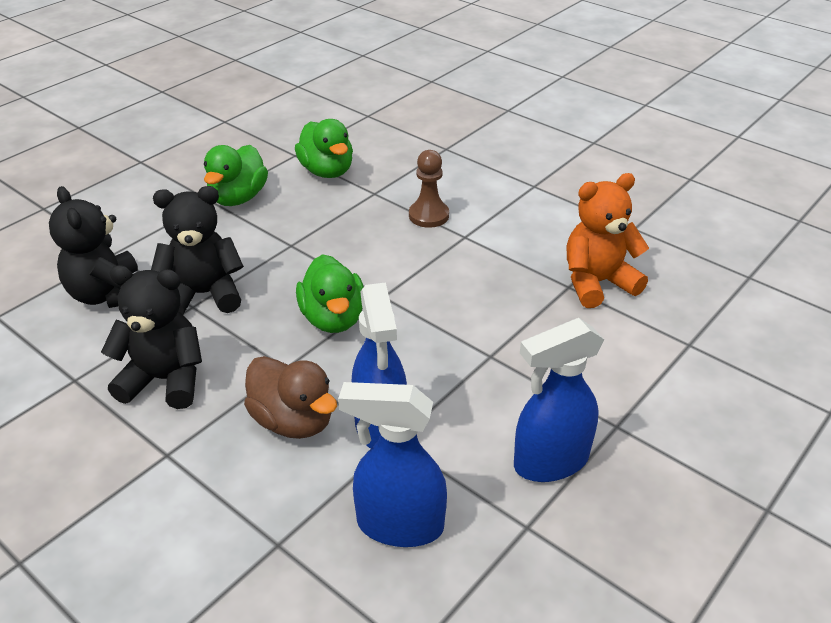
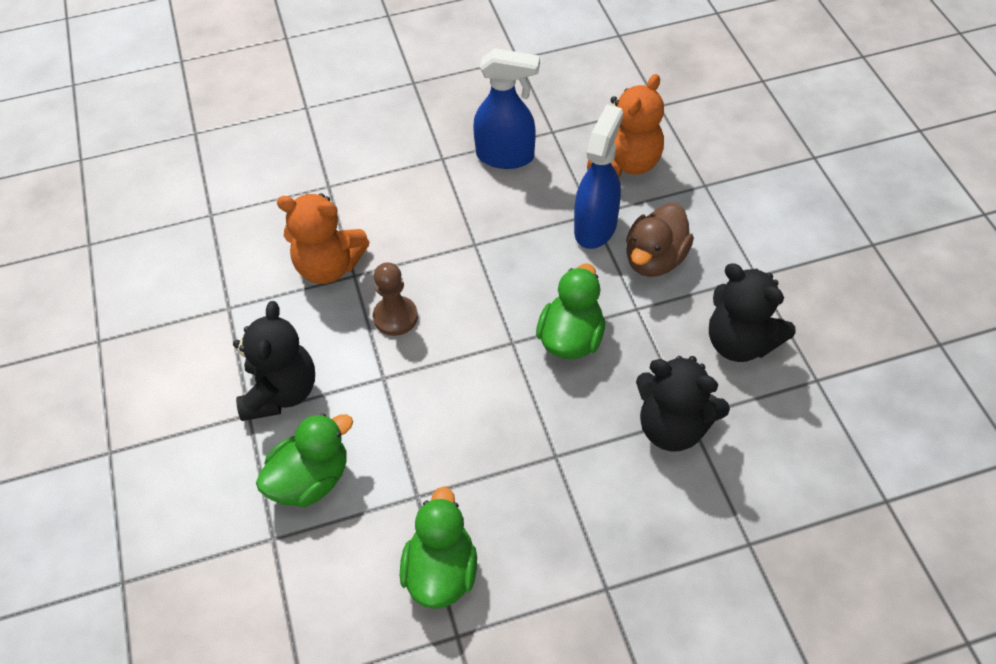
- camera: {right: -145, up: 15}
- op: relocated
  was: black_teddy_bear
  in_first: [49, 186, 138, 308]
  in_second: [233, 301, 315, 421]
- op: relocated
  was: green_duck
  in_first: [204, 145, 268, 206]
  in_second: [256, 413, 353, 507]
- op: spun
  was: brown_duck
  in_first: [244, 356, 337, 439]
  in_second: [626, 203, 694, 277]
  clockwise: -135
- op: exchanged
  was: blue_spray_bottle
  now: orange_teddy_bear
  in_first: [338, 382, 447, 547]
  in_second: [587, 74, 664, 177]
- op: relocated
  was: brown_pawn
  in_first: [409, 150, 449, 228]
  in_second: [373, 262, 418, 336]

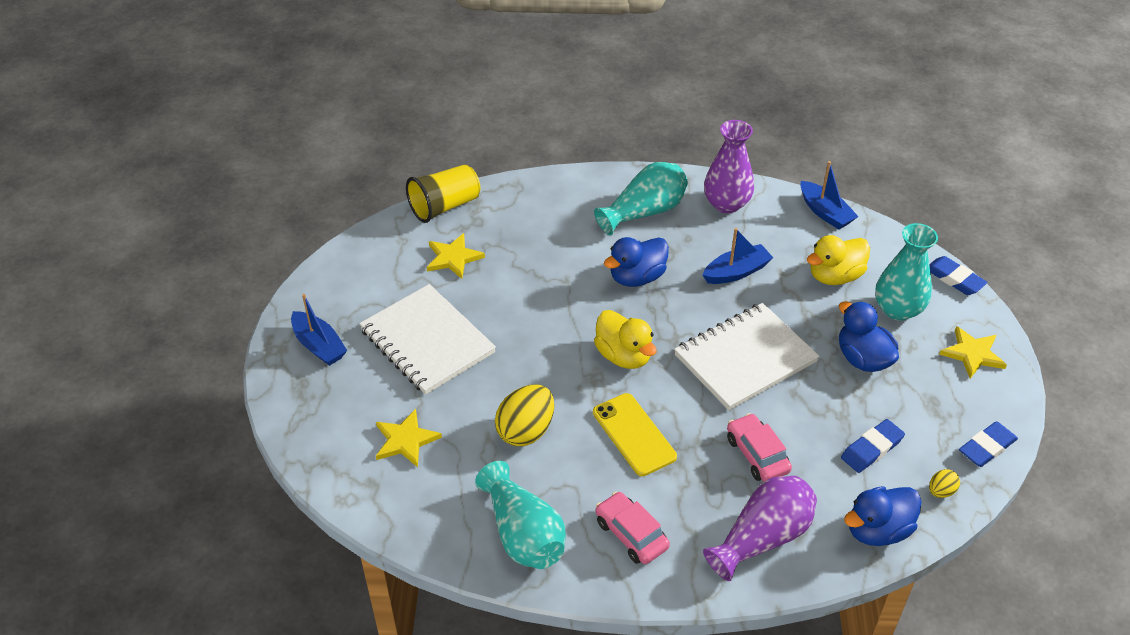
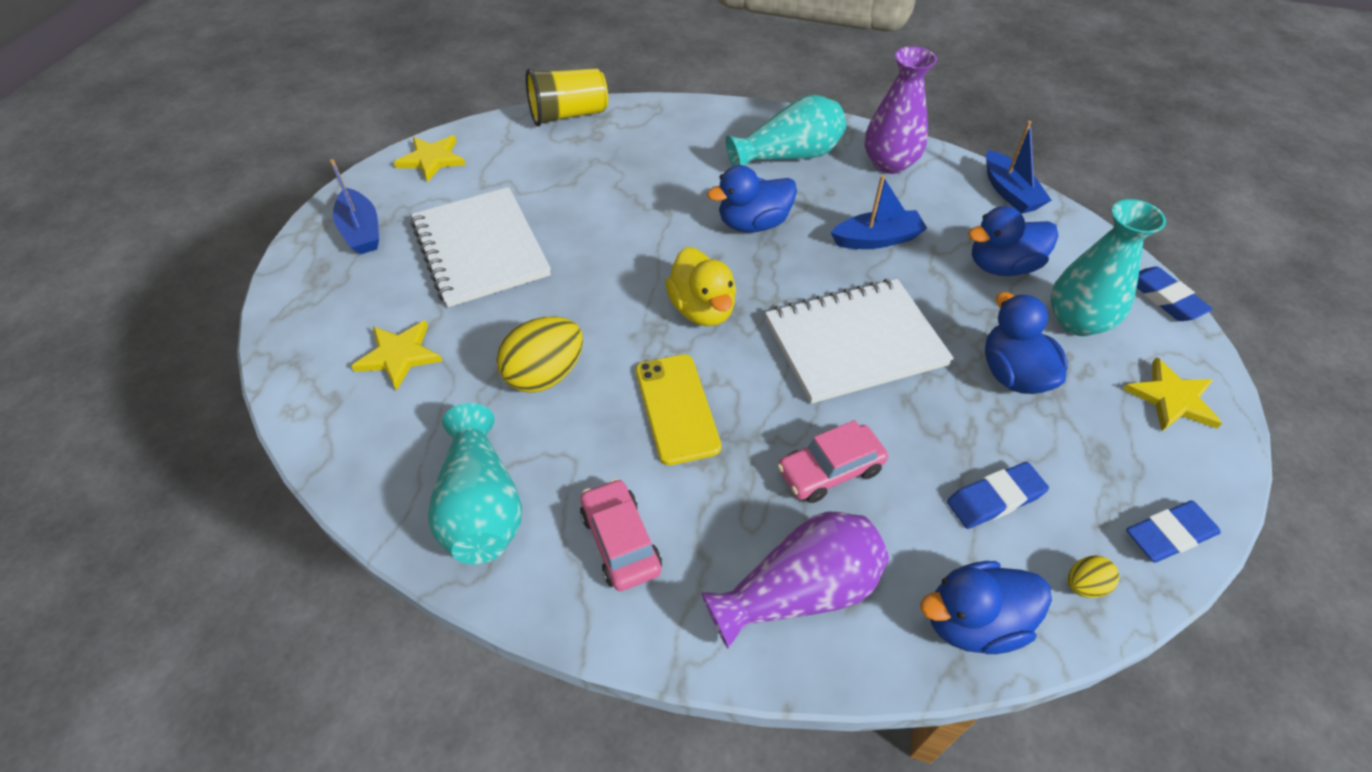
- camera: {right: 15, up: 5}
- op: relocated
  was: yellow_star
  in_first: [427, 233, 485, 279]
  in_second: [394, 135, 466, 182]
- op: spun
  was: pink_car
  in_first: [727, 413, 792, 482]
  in_second: [777, 420, 888, 503]
  clockwise: -105
- op: colour
  was: yellow_duck
  now: blue_duck
  in_first: [807, 235, 870, 285]
  in_second: [968, 206, 1058, 276]

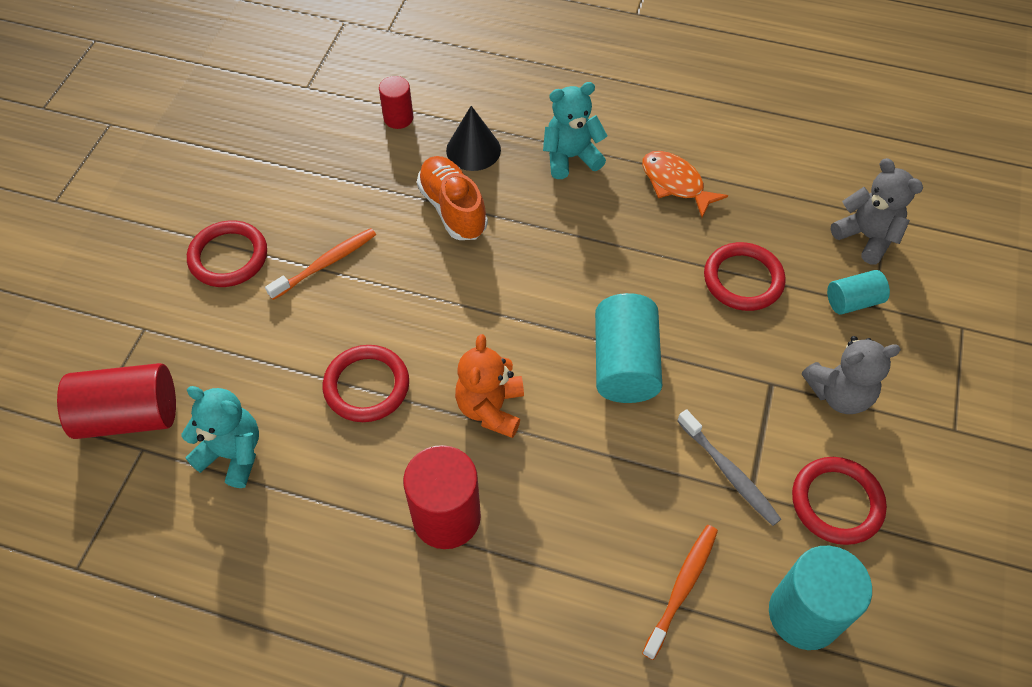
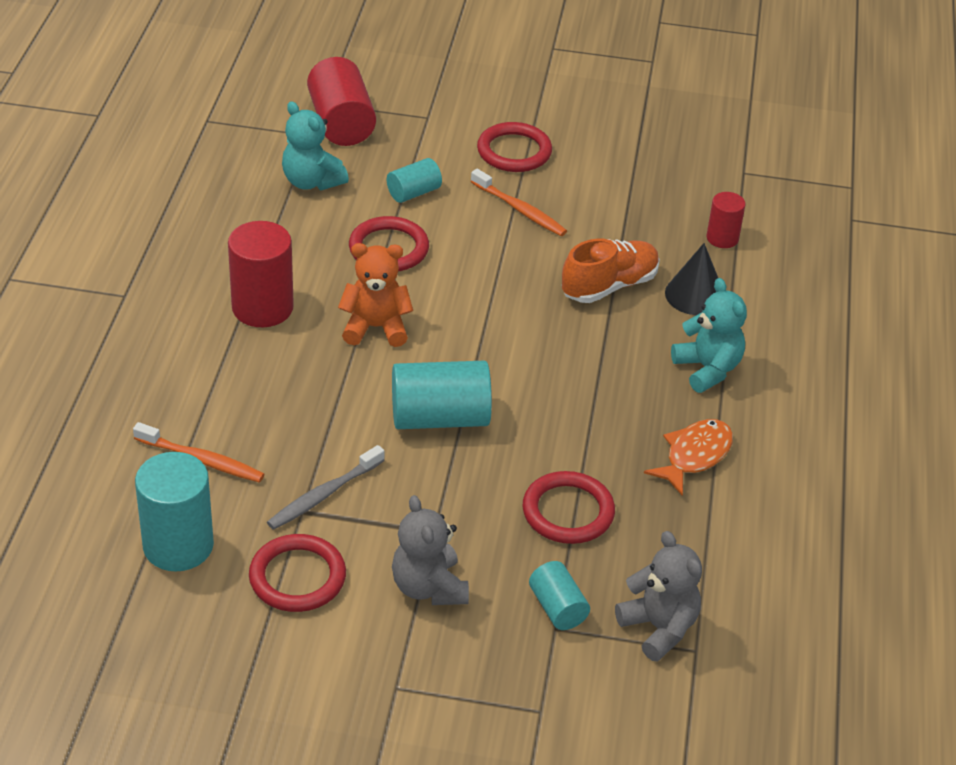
- camera: {right: 80, up: -15}
- op: spun
  was: turquoise_teddy_bear
  in_first: [181, 386, 259, 488]
  in_second: [282, 101, 349, 190]
  clockwise: 120
- op: spun
  was: grey_teddy_bear
  in_first: [831, 158, 923, 265]
  in_second: [615, 531, 702, 662]
  clockwise: -75
- op: appeared
  now: turquoise_cylinder
  in_second: [387, 158, 442, 203]

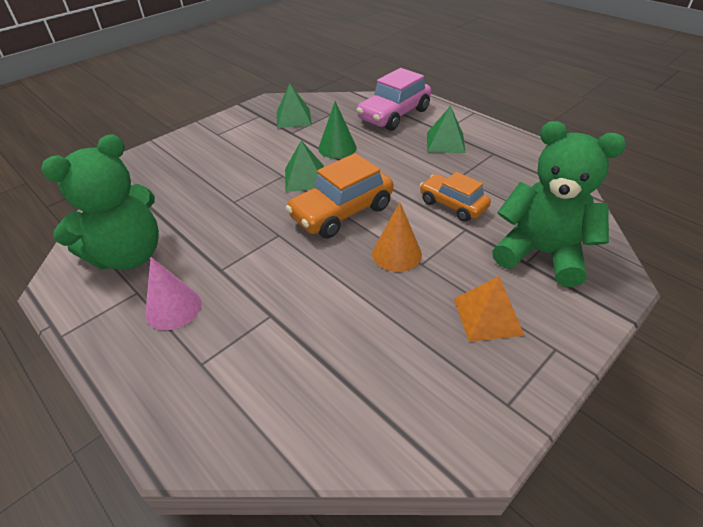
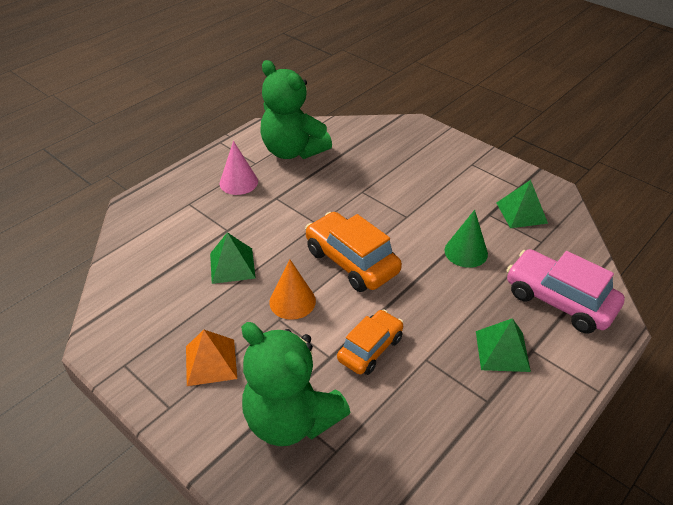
- camera: {right: 85, up: 0}
- op: relocated
  was: green_pyramid
  in_first: [285, 140, 324, 192]
  in_second: [210, 232, 256, 284]
- op: spun
  was: green_teddy_bear
  in_first: [492, 121, 626, 287]
  in_second: [241, 322, 351, 446]
  clockwise: 105

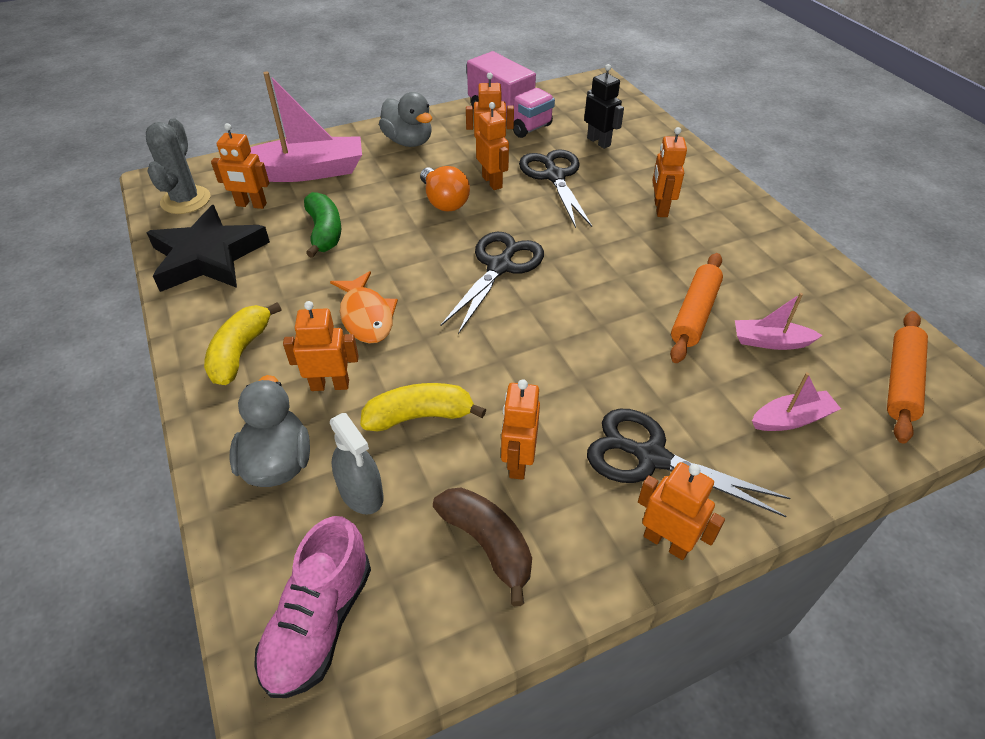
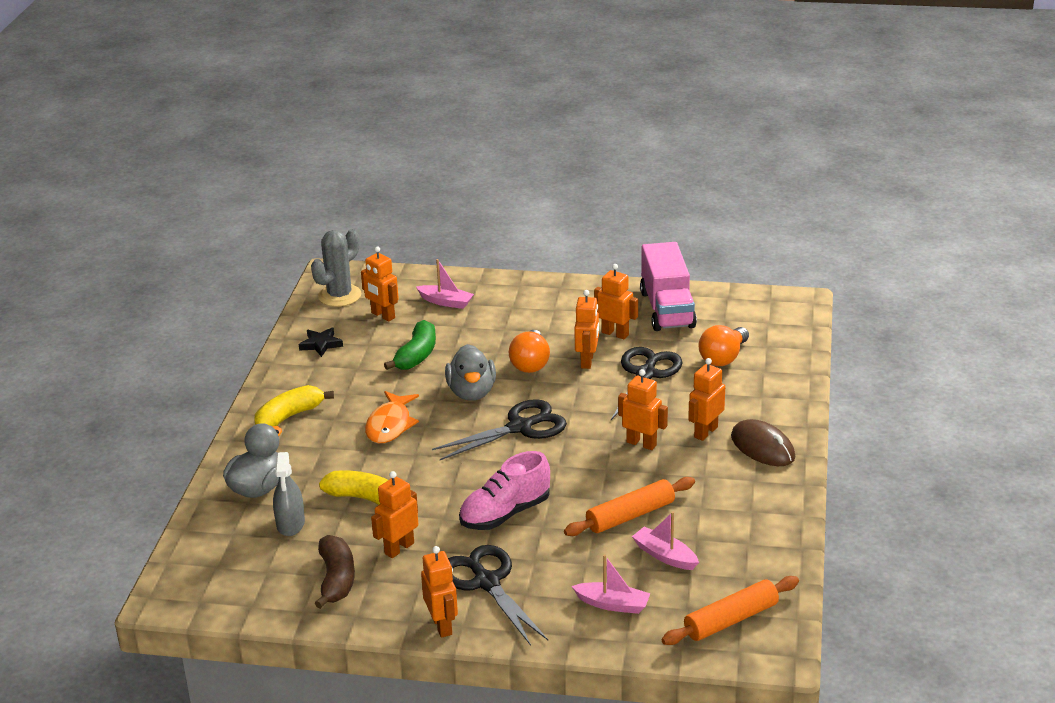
- camera: {right: 35, up: -15}
- op: size
  was: black_star
  in_first: [146, 205, 270, 292]
  in_second: [299, 327, 343, 357]
  ratio: 0.44
- op: size
  was: pink_boat
  in_first: [250, 71, 362, 182]
  in_second: [416, 259, 474, 309]
  ratio: 0.49
- op: relocated
  was: pink_shoe
  in_first: [254, 516, 371, 698]
  in_second: [459, 451, 550, 530]
- op: relocated
  was: orange_robot
  in_first: [283, 301, 359, 391]
  in_second: [618, 369, 668, 450]
- op: relocated
  was: grey_duck
  in_first: [379, 92, 432, 147]
  in_second: [445, 344, 496, 401]
- op: exchanged
  was: black_robot
  now: orange_light_bulb
  in_first: [584, 64, 624, 149]
  in_second: [698, 325, 749, 366]
- op: appeared
  now: brown_mouse
  in_second: [731, 419, 795, 466]

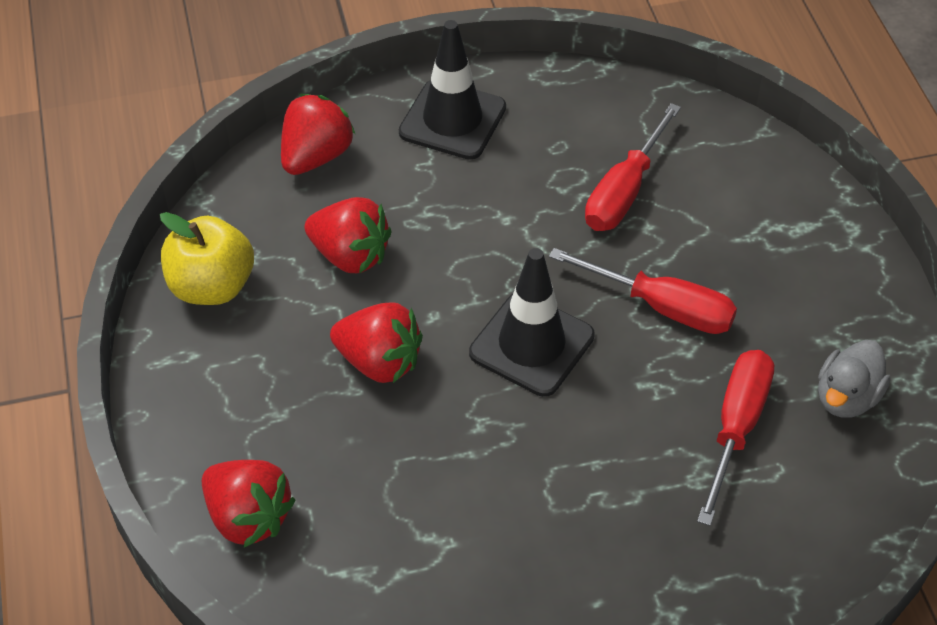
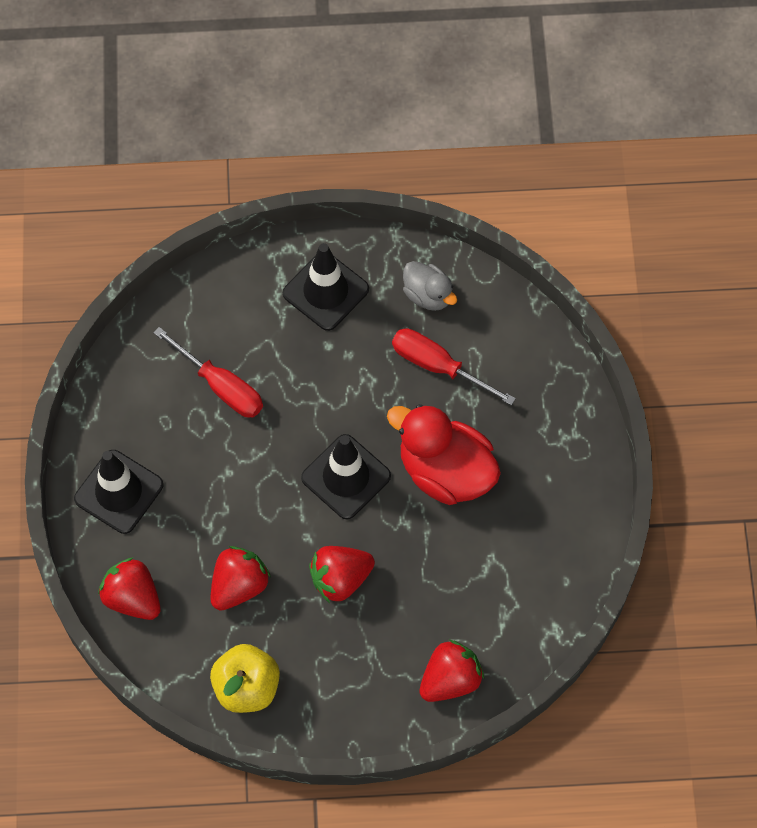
- camera: {right: -80, up: 15}
- op: spun
  was: red_strawberry
  in_first: [330, 302, 423, 383]
  in_second: [309, 546, 375, 603]
  clockwise: -150
- op: missing
  was: red_screwdriver
  in_first: [549, 248, 737, 334]
- op: appeared
  now: black_traffic_cone
  in_second: [283, 243, 369, 331]
- op: appeared
  now: red_duck
  in_second: [387, 404, 501, 505]

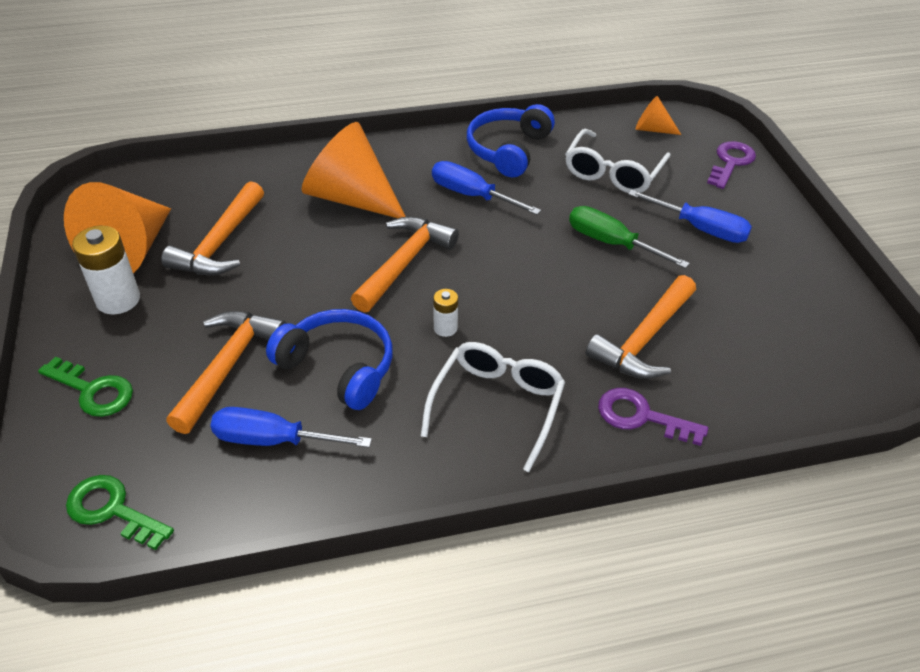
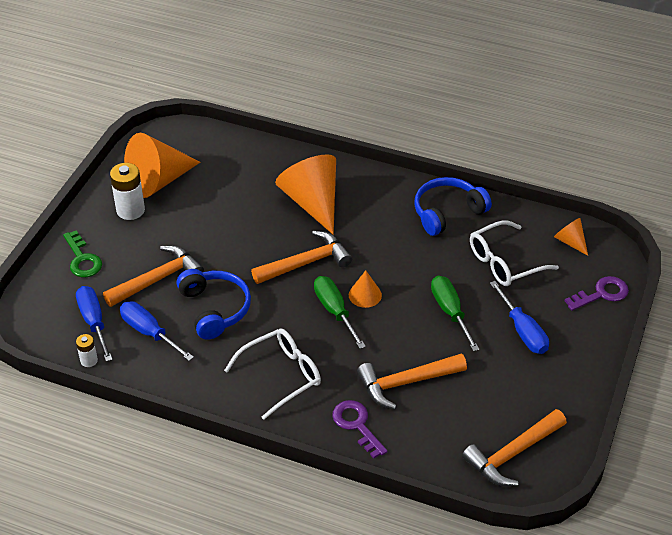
- camera: {right: 35, up: 0}
- op: missing
  was: green_key
  in_first: [66, 475, 174, 550]
- op: relocated
  was: orange_hammer
  in_first: [161, 181, 264, 275]
  in_second: [462, 409, 567, 486]
- op: relocated
  was: blue_screwdriver
  in_first: [432, 161, 541, 215]
  in_second: [76, 286, 113, 362]
- op: relocated
  was: white_battery
  in_first: [433, 289, 458, 337]
  in_second: [76, 334, 98, 367]
- op: appeared
  now: green_screwdriver
  in_second: [314, 276, 366, 349]
- op: appeared
  now: orange_cone
  in_second: [349, 270, 382, 308]

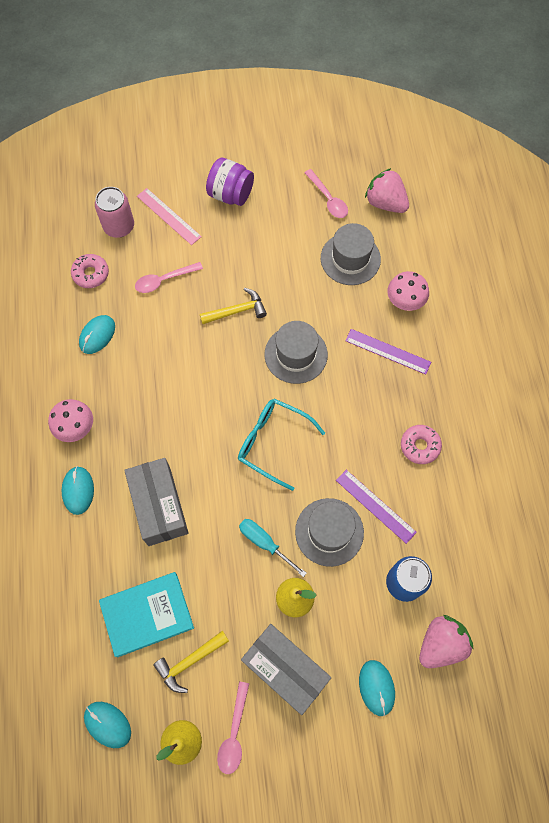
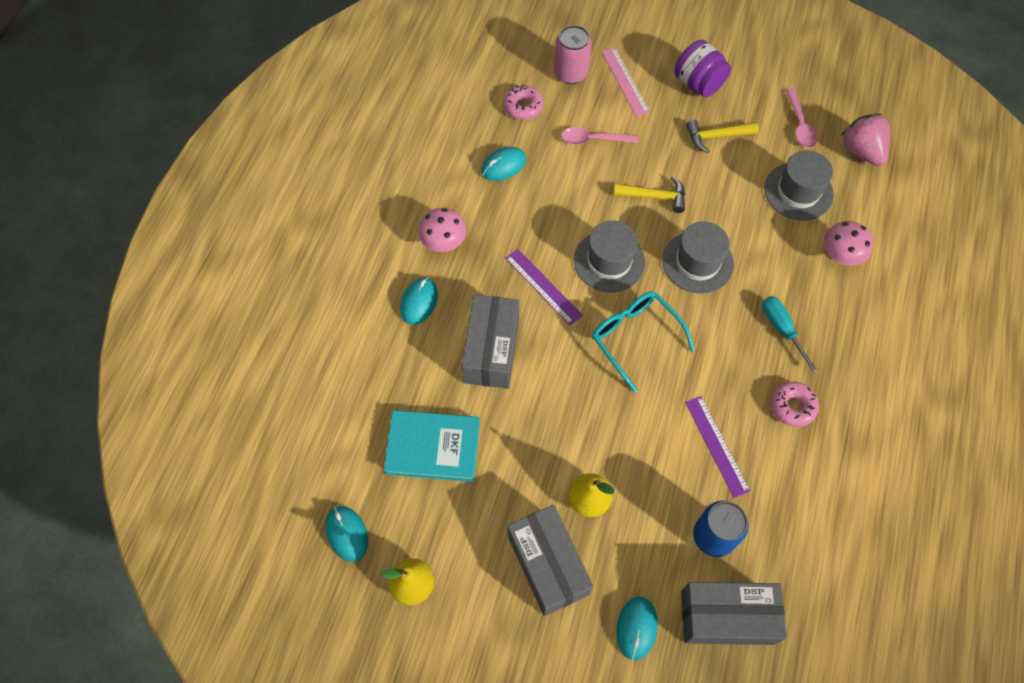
- camera: {right: 25, up: -5}
- op: relocated
  was: yellow_hammer
  in_first: [153, 630, 229, 693]
  in_second: [686, 120, 759, 153]
- op: missing
  was: pink_spoon
  in_first: [217, 681, 249, 774]
- op: relocated
  was: turquoise_screwdriver
  in_first: [239, 519, 307, 577]
  in_second: [762, 296, 818, 372]
- op: relocated
  was: grey_hat
  in_first: [295, 498, 364, 567]
  in_second: [574, 220, 645, 293]
- op: relocated
  was: purple_ruler
  in_first: [345, 329, 431, 375]
  in_second: [505, 249, 583, 325]
- op: exchanged
  was: pink_strawberry
  now: grey_box
  in_first: [419, 615, 473, 668]
  in_second: [681, 582, 787, 645]

